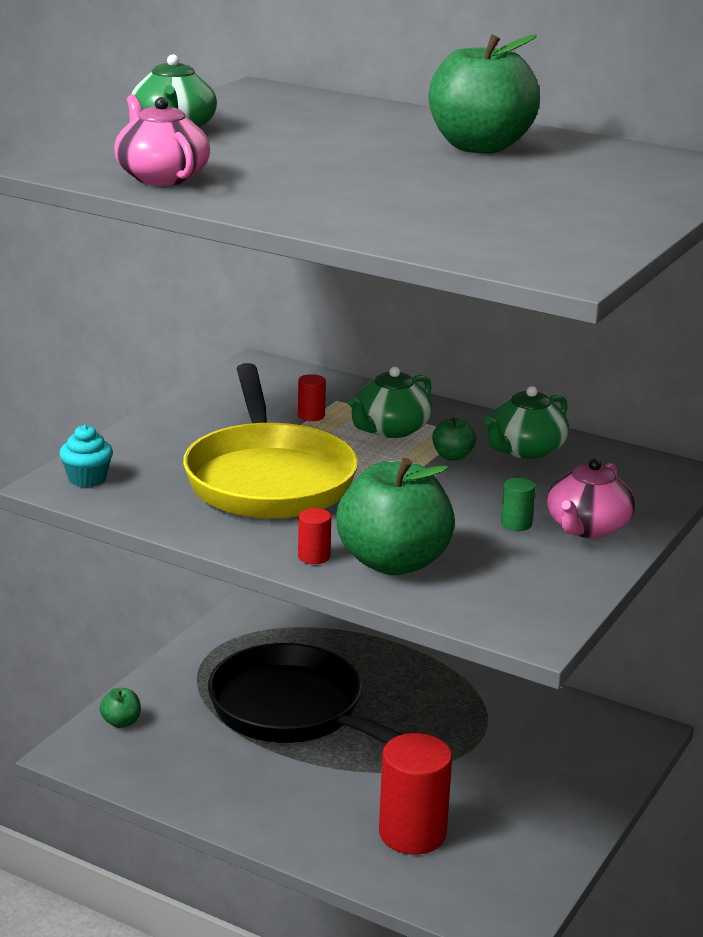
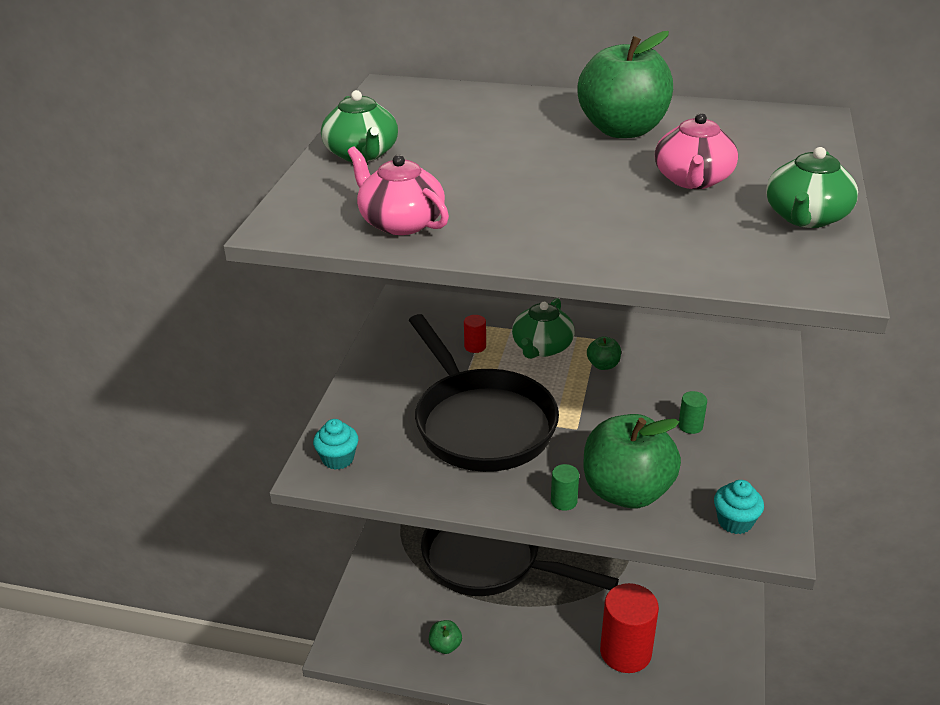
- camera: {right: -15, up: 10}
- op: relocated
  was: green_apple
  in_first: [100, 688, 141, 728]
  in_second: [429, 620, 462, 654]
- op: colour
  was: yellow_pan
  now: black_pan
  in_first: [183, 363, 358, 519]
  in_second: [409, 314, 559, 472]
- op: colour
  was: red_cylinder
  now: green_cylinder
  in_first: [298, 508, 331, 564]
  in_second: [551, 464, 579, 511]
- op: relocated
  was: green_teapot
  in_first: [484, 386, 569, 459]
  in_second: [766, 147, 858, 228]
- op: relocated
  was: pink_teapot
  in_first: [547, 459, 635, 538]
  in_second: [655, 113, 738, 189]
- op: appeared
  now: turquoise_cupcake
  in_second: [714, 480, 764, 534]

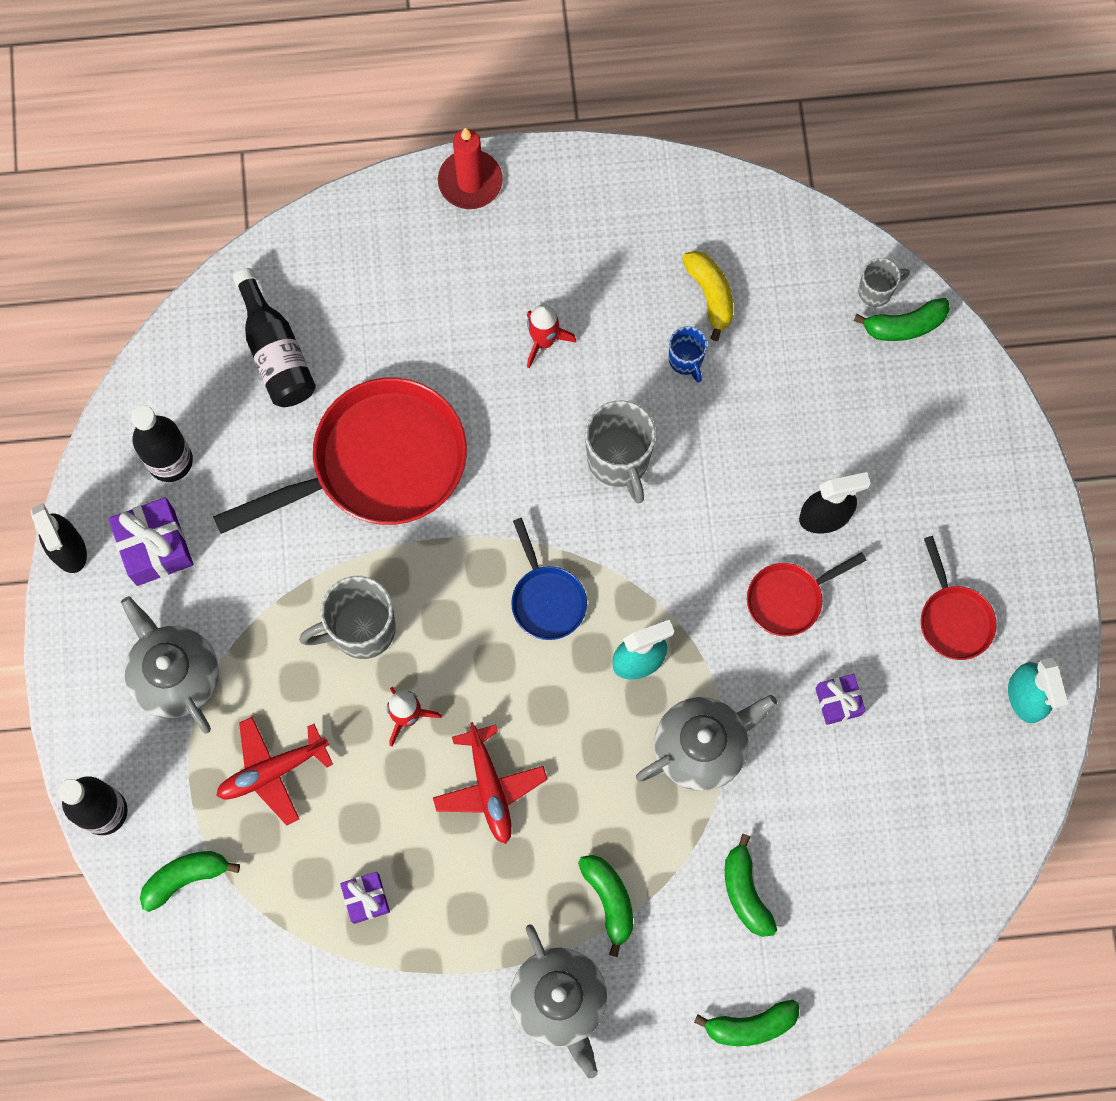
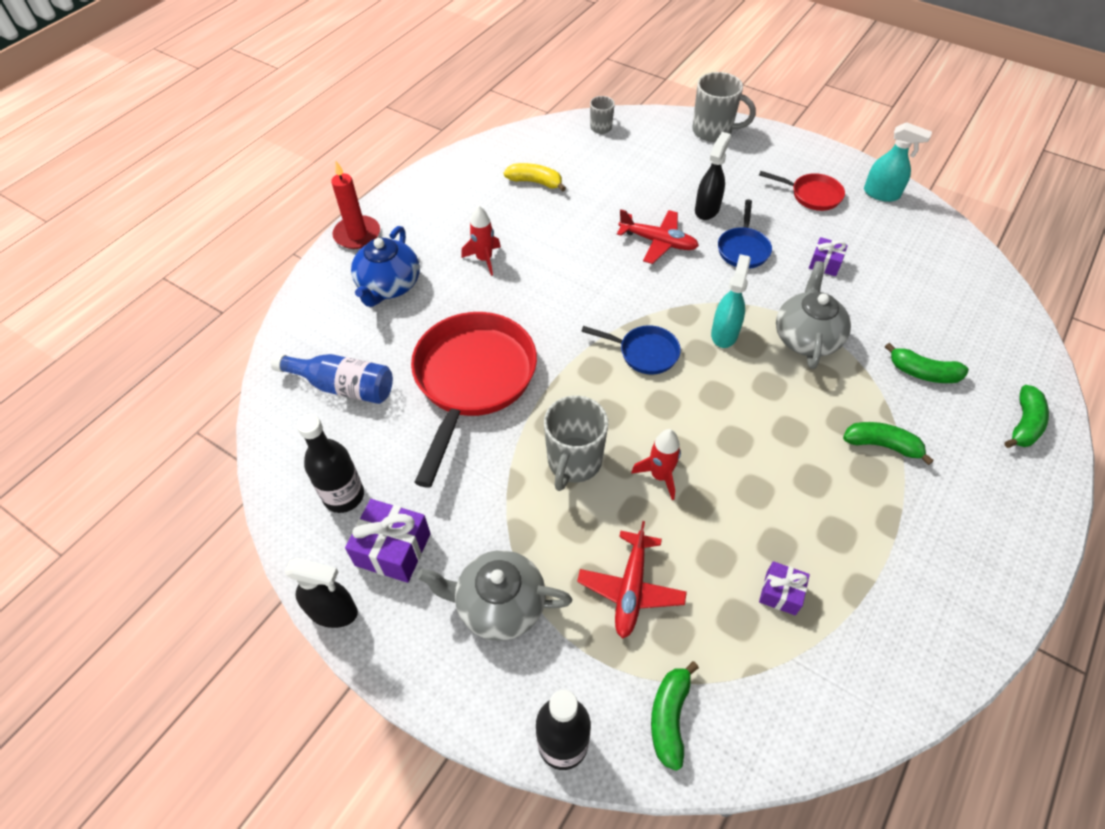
- camera: {right: -50, up: -20}
- op: colour
  was: black_bottle
  now: blue_bottle
  in_first: [233, 268, 316, 407]
  in_second: [271, 353, 393, 404]
- op: relocated
  was: red_plane
  in_first: [433, 722, 547, 844]
  in_second: [617, 209, 699, 264]
- op: missing
  was: grey_teapot
  in_first: [510, 924, 607, 1078]
- op: relocated
  was: grey_mug
  in_first: [585, 400, 656, 504]
  in_second: [692, 72, 756, 142]
- op: missing
  was: blue_mug
  in_first: [669, 326, 707, 383]
- op: colour
  was: red_pan
  now: blue_pan
  in_first: [747, 552, 866, 636]
  in_second: [718, 199, 772, 269]
- op: missing
  was: green_banana
  in_first: [854, 298, 950, 341]
- op: appeared
  now: blue_teapot
  in_second: [351, 226, 420, 307]

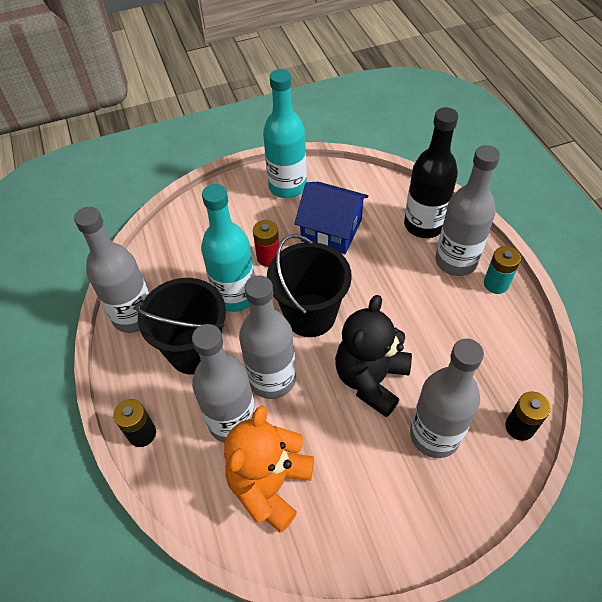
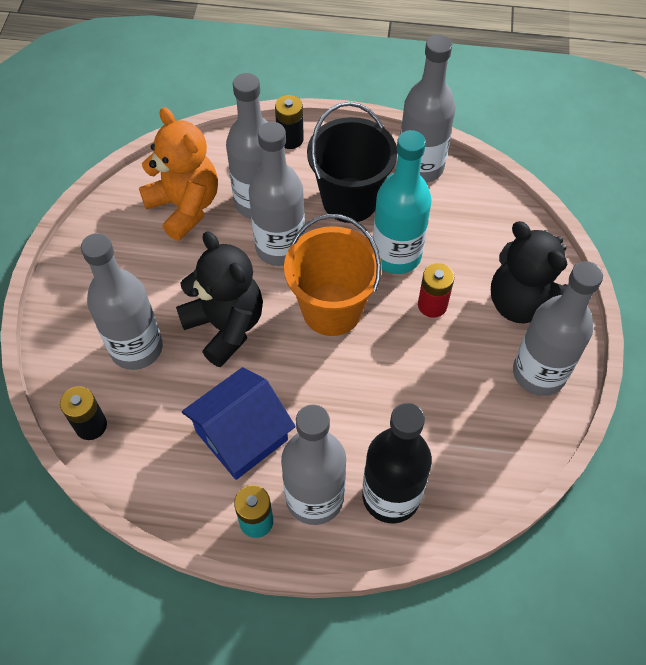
- camera: {right: 115, up: 5}
- op: colour
  was: turquoise_bottle
  now: grey_bottle
  in_first: [263, 69, 307, 198]
  in_second: [513, 261, 603, 396]
- op: colour
  was: black_bucket
  now: orange_bucket
  in_first: [267, 234, 352, 337]
  in_second: [284, 214, 382, 336]
- op: relocated
  was: blue_house
  in_first: [294, 182, 368, 254]
  in_second: [182, 367, 296, 480]
- op: appeared
  now: black_teddy_bear
  in_second: [491, 221, 567, 324]

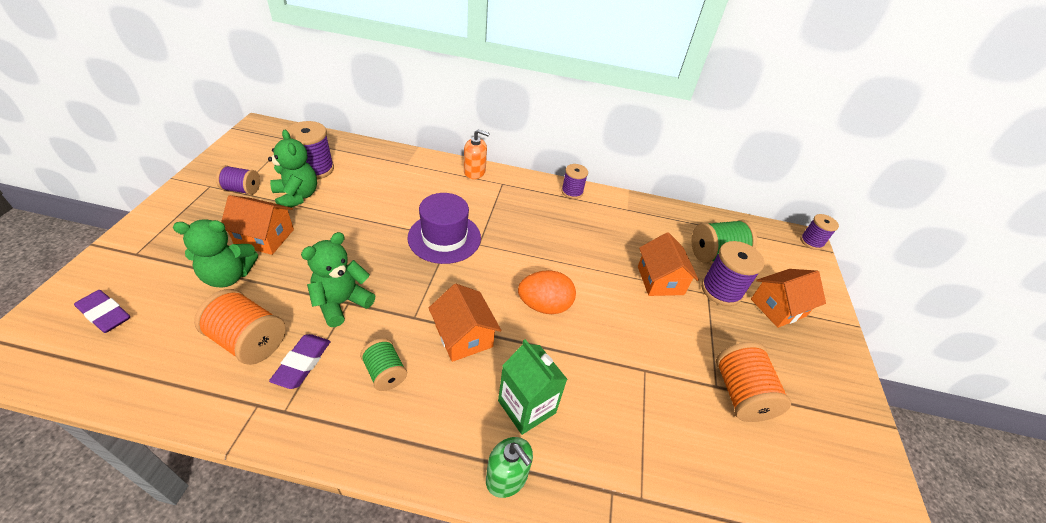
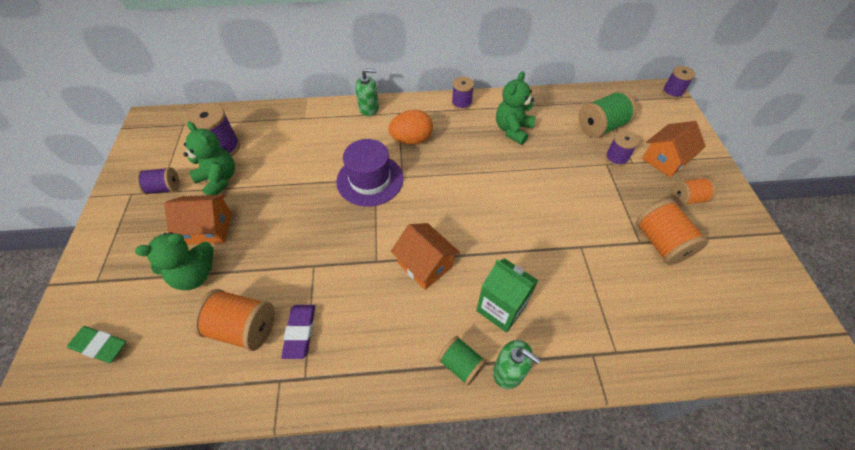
- camera: {right: -10, up: 10}
- op: colour
  was: purple_eraser
  now: green_eraser
  in_first: [74, 290, 130, 333]
  in_second: [67, 326, 126, 363]
- op: relocated
  was: green_teddy_bear
  in_first: [301, 232, 375, 327]
  in_second: [496, 71, 536, 145]
- op: relocated
  was: green_spool
  in_first: [360, 338, 407, 391]
  in_second: [438, 336, 487, 386]
- op: colour
  was: orange_soap_dispenser
  now: green_soap_dispenser
  in_first: [464, 129, 490, 179]
  in_second: [355, 68, 379, 116]
- op: relocated
  was: orange_egg
  in_first: [518, 270, 576, 314]
  in_second: [388, 110, 433, 145]
- op: missing
  was: orange_house
  in_first: [638, 232, 699, 296]
- op: size
  was: purple_spool
  in_first: [701, 241, 764, 306]
  in_second: [605, 131, 639, 166]
  ratio: 0.63
- op: appeared
  now: orange_spool
  in_second: [671, 177, 716, 205]

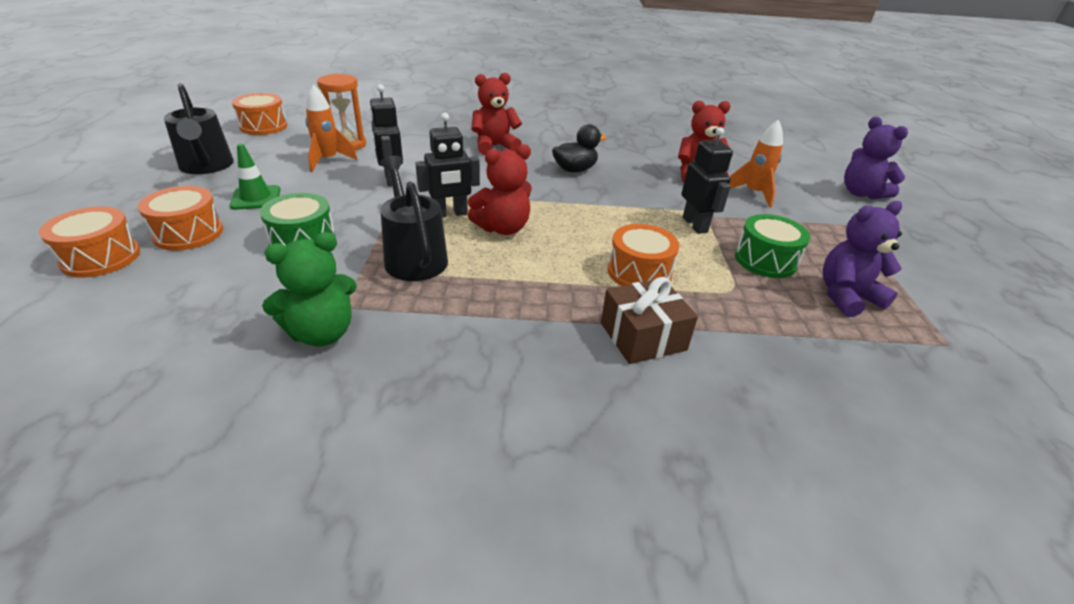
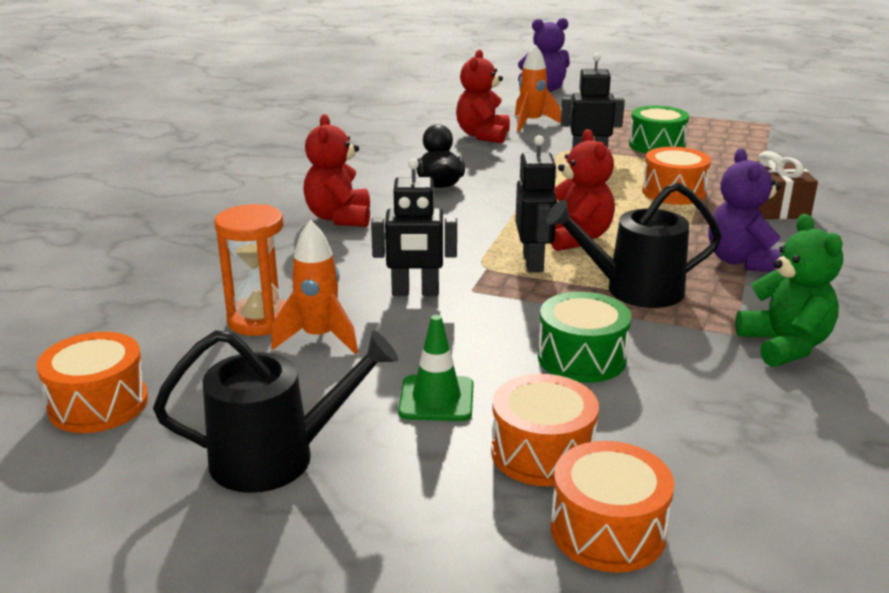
- camera: {right: -70, up: -10}
- op: relocated
  was: purple_teddy_bear
  in_first: [823, 201, 902, 317]
  in_second: [709, 148, 781, 272]

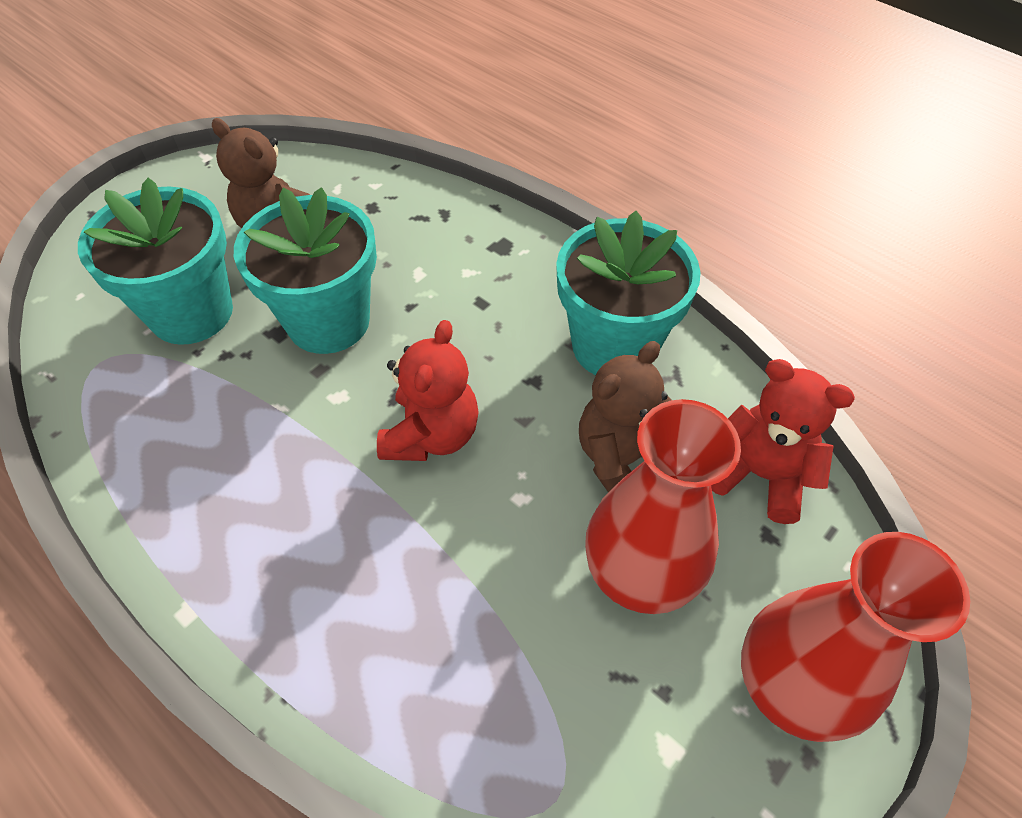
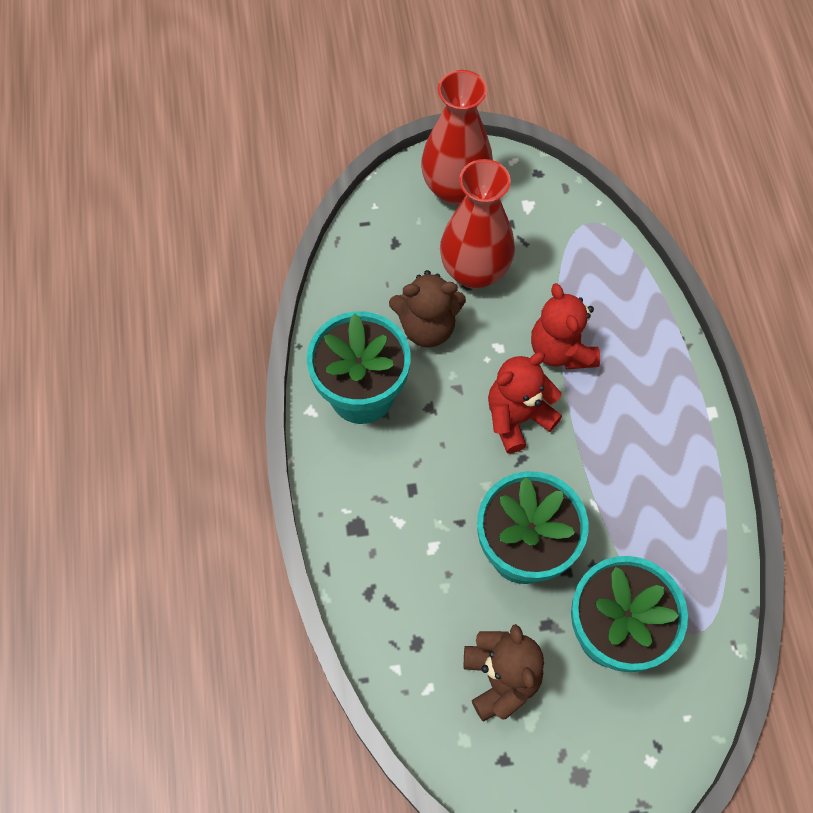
- camera: {right: -140, up: 10}
- op: relocated
  was: red_teddy_bear
  in_first: [711, 359, 855, 524]
  in_second: [531, 283, 600, 369]

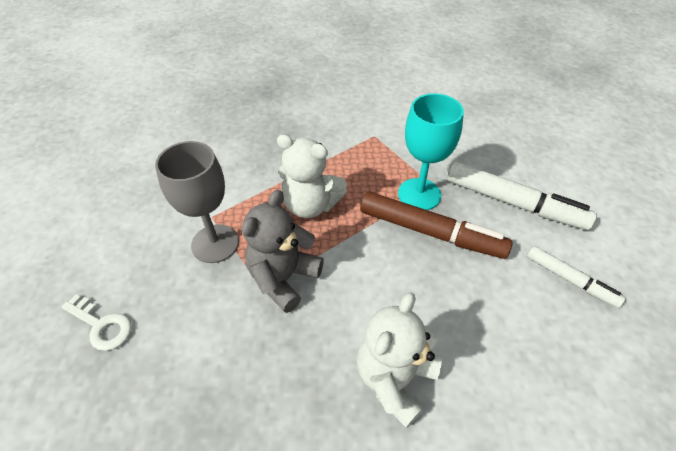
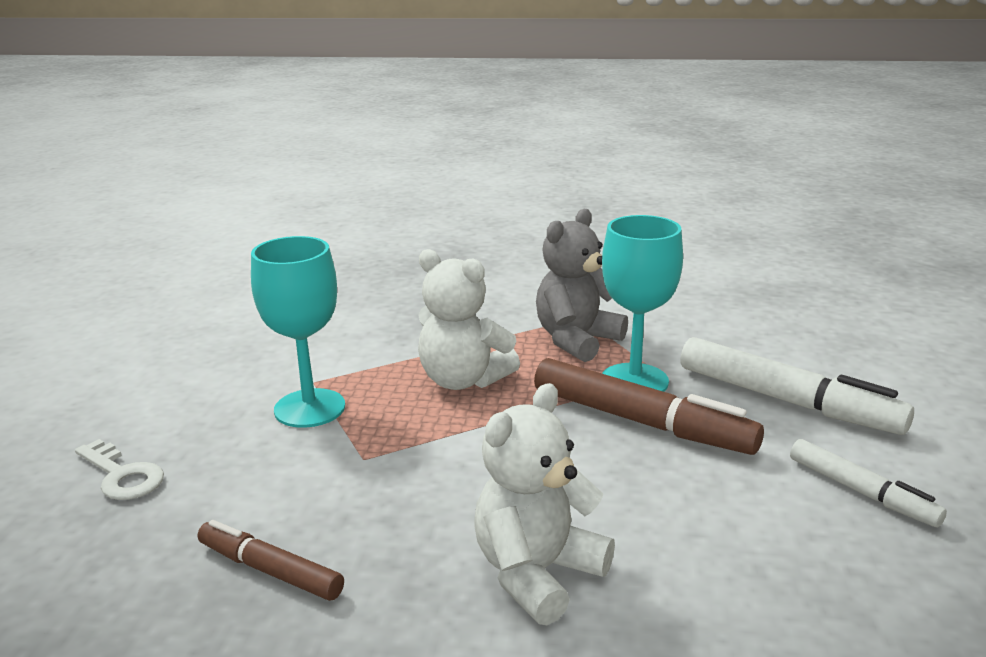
- camera: {right: 10, up: -25}
- op: colour
  was: grey_goblet
  now: turquoise_goblet
  in_first: [155, 141, 239, 263]
  in_second: [251, 236, 345, 428]
- op: relocated
  was: grey_teddy_bear
  in_first: [242, 190, 324, 313]
  in_second: [536, 209, 628, 362]
- op: appeared
  now: brown_marker
  in_second: [198, 520, 344, 601]

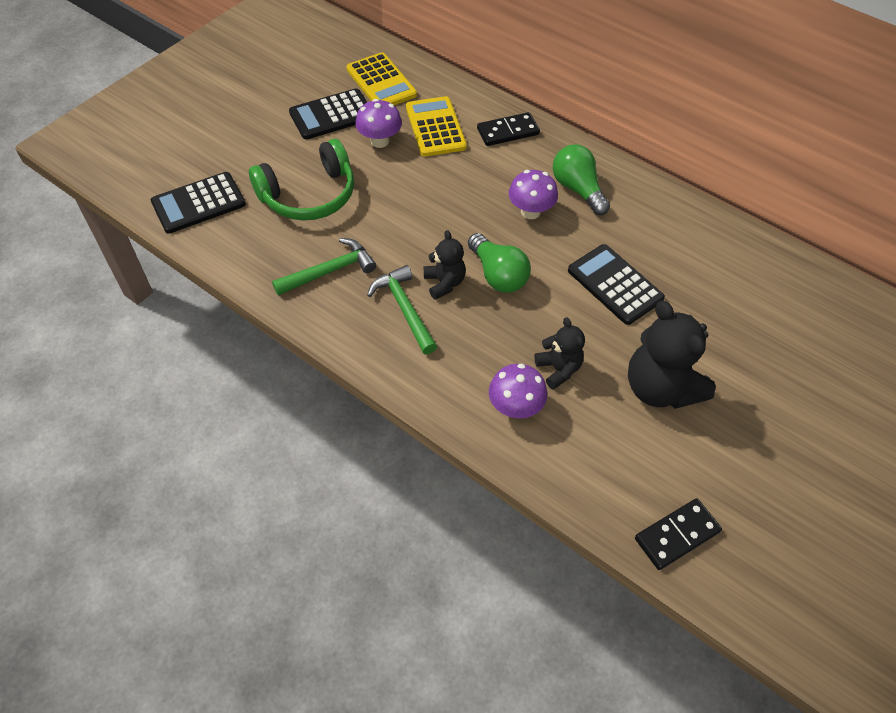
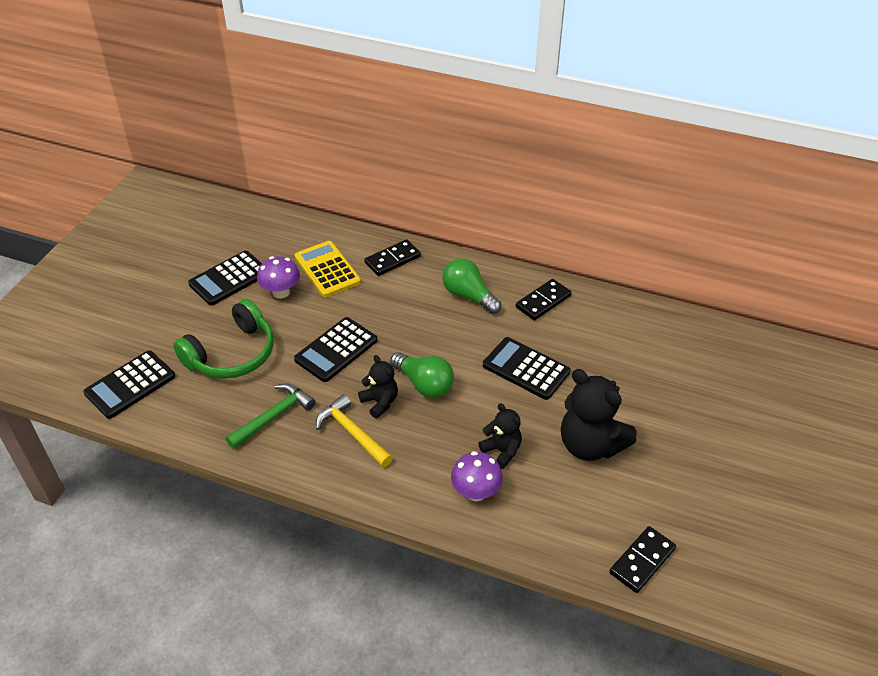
- camera: {right: -15, up: -10}
- op: missing
  was: yellow_calculator
  in_first: [346, 52, 417, 105]
- op: colour
  was: green_hammer
  now: yellow_hammer
  in_first: [367, 265, 437, 354]
  in_second: [316, 394, 393, 467]
- op: missing
  was: purple_mushroom
  in_first: [509, 170, 558, 219]
- op: appeared
  now: black_calculator
  in_second: [294, 317, 377, 382]
- op: appeared
  now: black_domino
  in_second: [516, 279, 572, 321]

